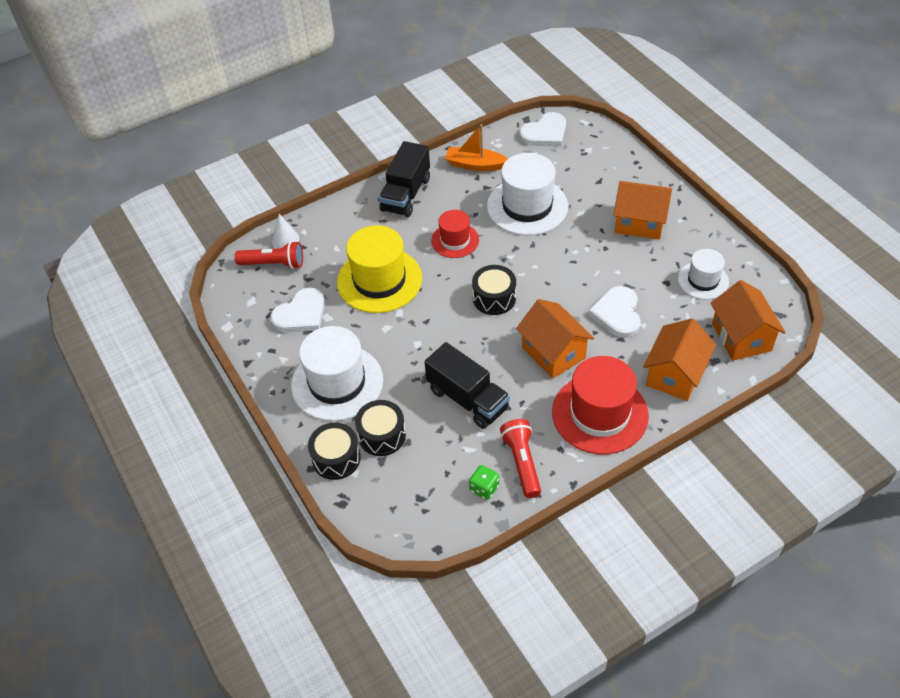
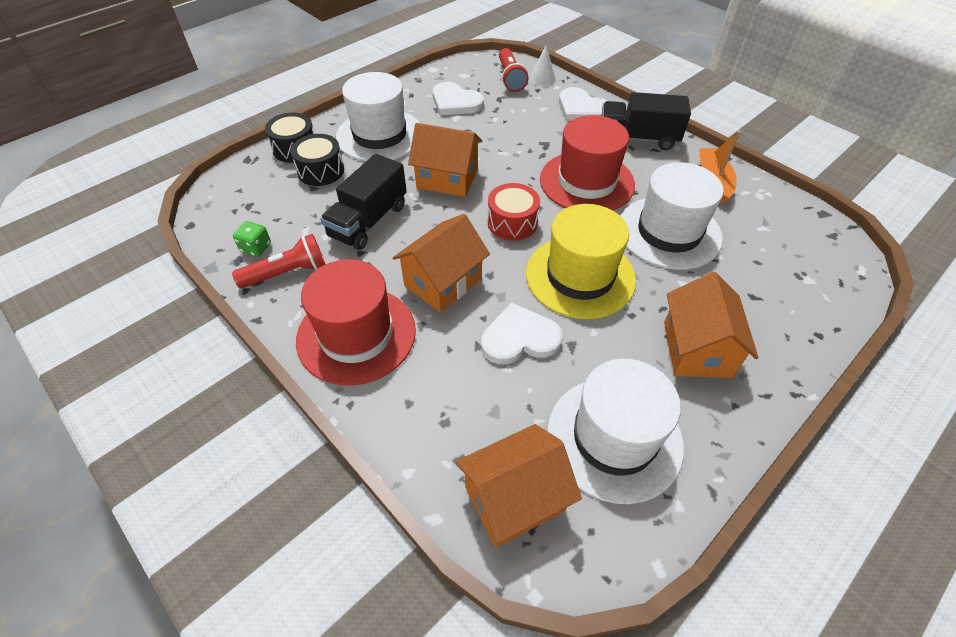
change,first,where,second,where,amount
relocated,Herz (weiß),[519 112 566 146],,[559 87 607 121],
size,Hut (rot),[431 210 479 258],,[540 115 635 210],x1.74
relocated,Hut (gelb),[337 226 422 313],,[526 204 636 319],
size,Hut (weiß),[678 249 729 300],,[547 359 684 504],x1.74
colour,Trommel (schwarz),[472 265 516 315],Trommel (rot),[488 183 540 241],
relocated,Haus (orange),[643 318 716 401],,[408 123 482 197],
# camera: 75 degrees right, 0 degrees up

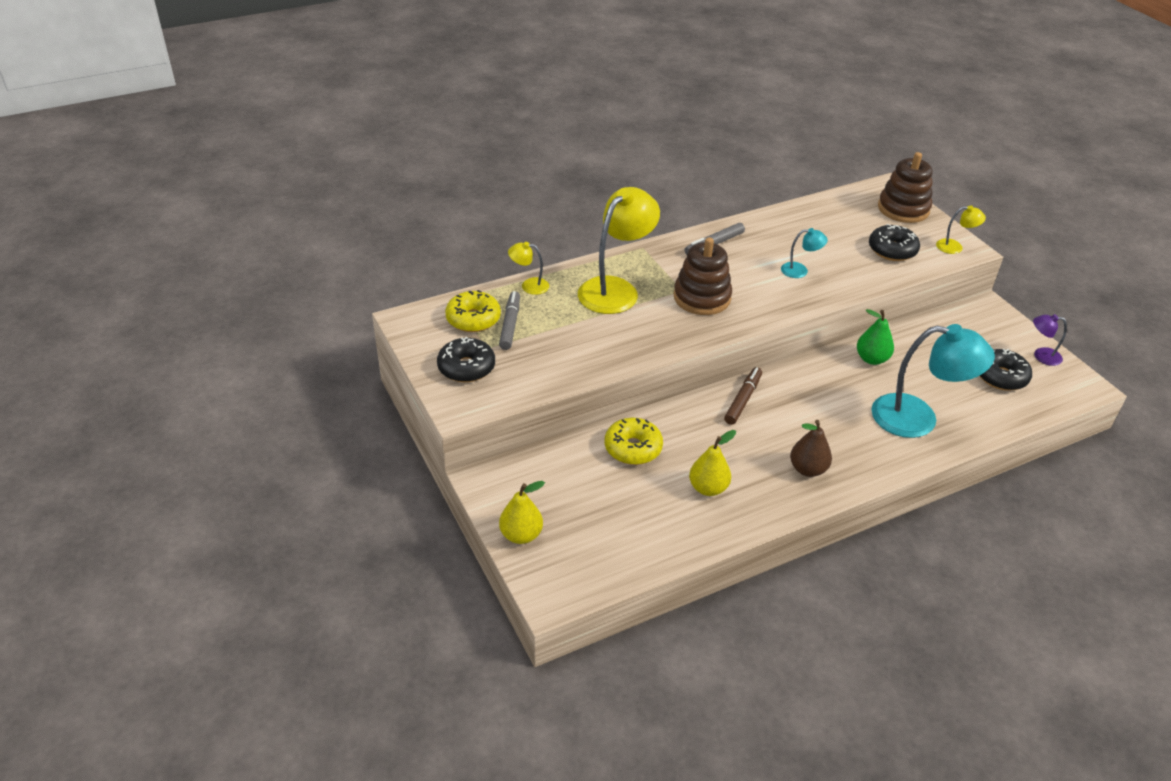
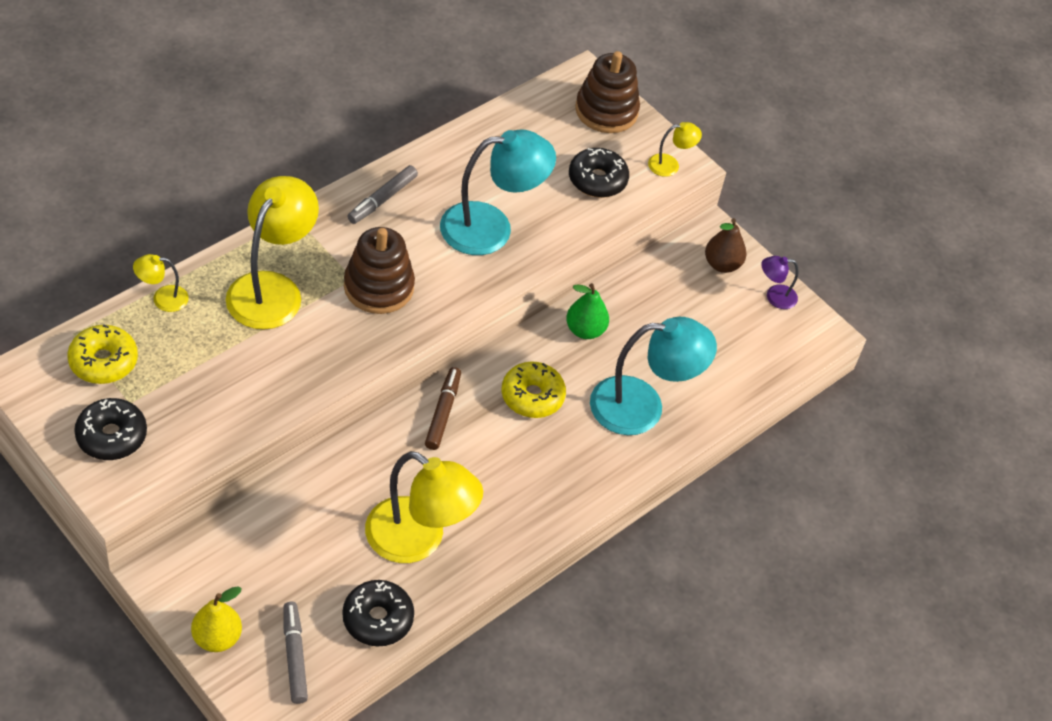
change,first,where,second,where,amount
size,Lampe (türkis),[781 228 828 278],,[440 129 556 255],x2.18
relocated,Filzstift (grau),[499 291 520 350],,[283 602 308 704],
relocated,Donut (schwarz),[980 349 1032 391],,[342 580 414 647],
relocated,Donut (gelb),[605 418 663 465],,[502 362 566 418],
relocated,Birne (braun),[790 420 832 477],,[705 218 747 273],
exchanged,Birne (gelb),[689 430 736 496],Lampe (gelb),[365 451 483 563],
# camera: 20 degrees left, 10 degrees up

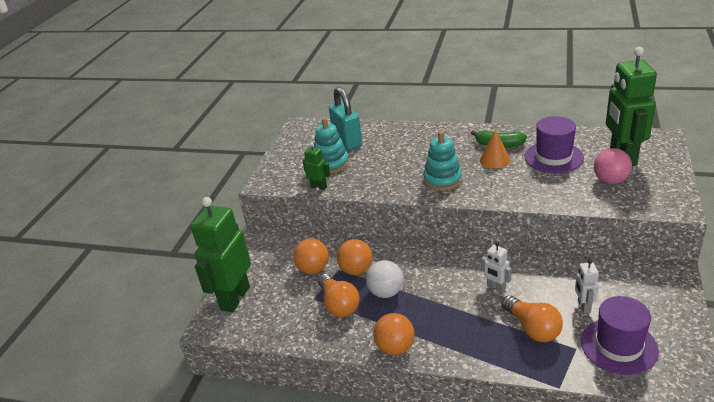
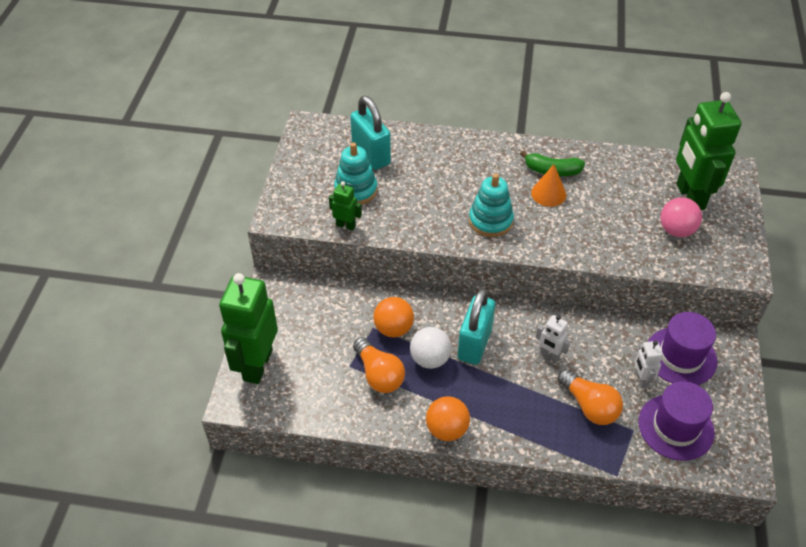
change,first,where,second,where,amount
relocated,Hut (lila),[524 116 584 173],,[648 312 717 385],
missing,Ball (orange),[293 239 329 274],,,
appeared,,,Vorhängeschloss (türkis),[458 288 495 365],
# camera: 10 degrees left, 15 degrees up

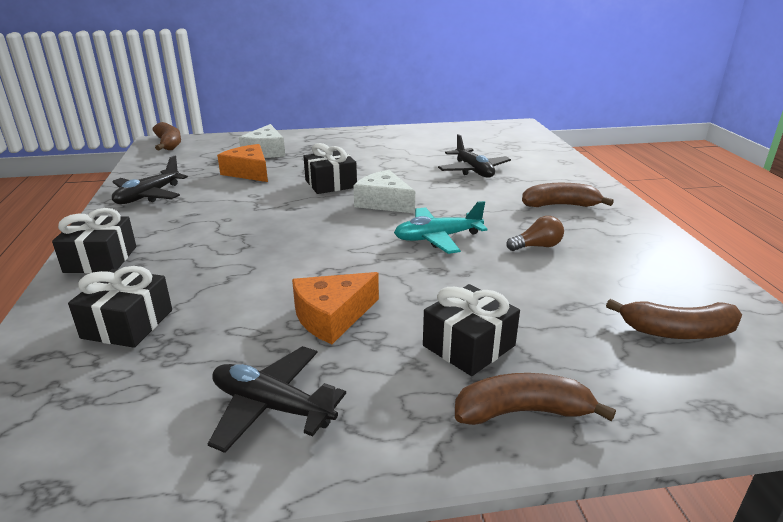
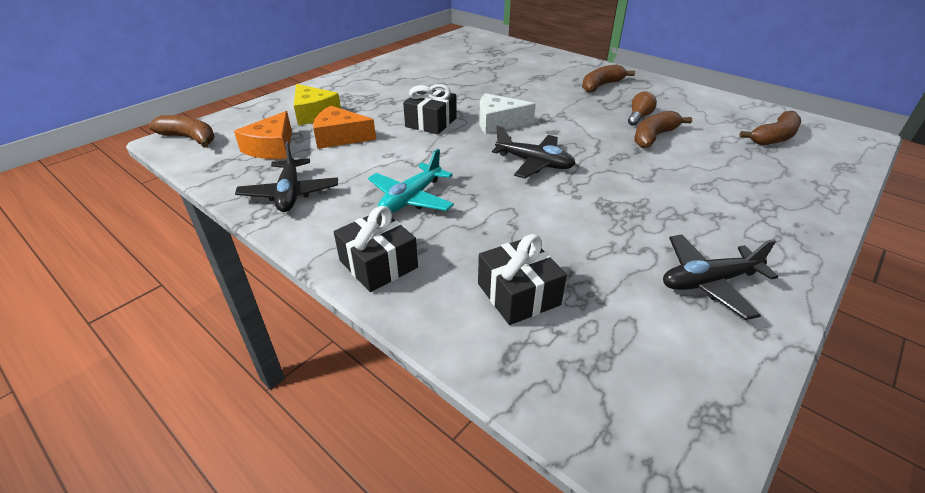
change,first,where,second,where,amount
colour,Käse (weiß),[239 124 285 158],Käse (gelb),[294 84 341 125],
relocated,Flugzeug (schwarz),[438 134 511 178],,[492 125 576 179],
relocated,Flugzeug (türkis),[394 201 488 254],,[368 149 454 213],
relocated,Käse (orange),[292 272 379 344],,[234 111 292 159],
missing,Geschenk (schwarz),[423 284 520 376],,,
relocated,Banane (braun),[455 373 616 425],,[634 111 692 148],
# camera: 40 degrees left, 10 degrees up

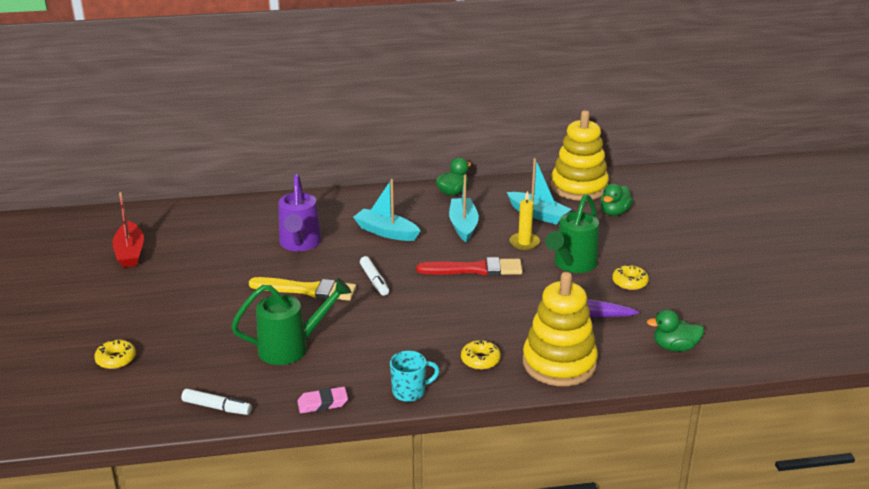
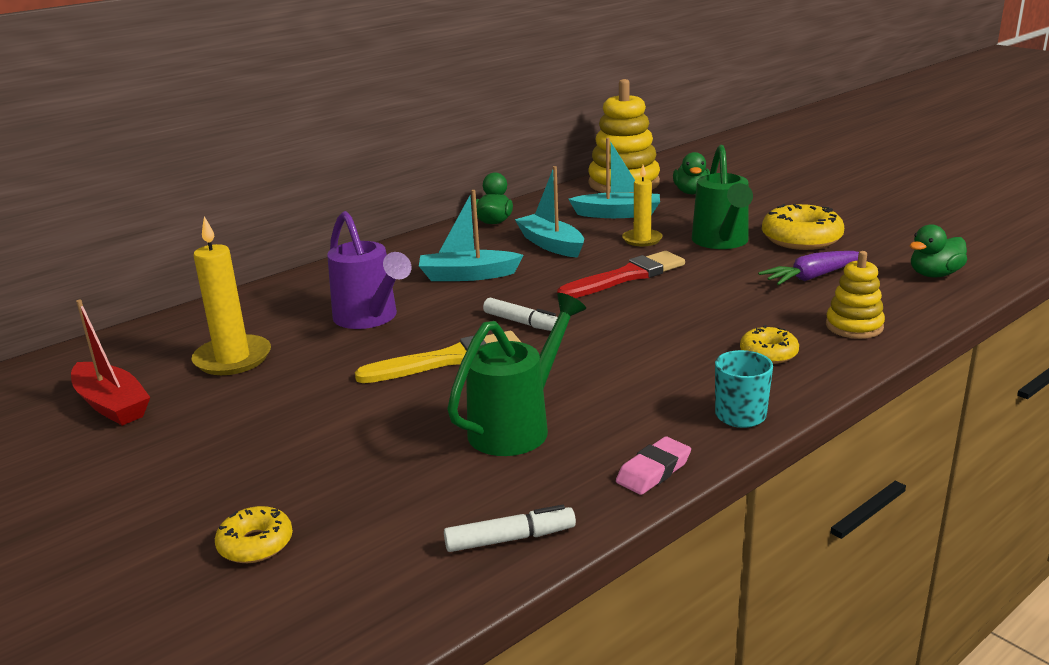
change,first,where,second,where,amount
size,Donut (gelb),[612 265 649 290],,[762 204 844 250],x1.75
size,Stapelspielzeug (gelb),[523 272 598 386],,[826 251 885 339],x0.55
appeared,,,Kerze (gelb),[192 216 271 375],
# camera: 30 degrees left, 5 degrees down

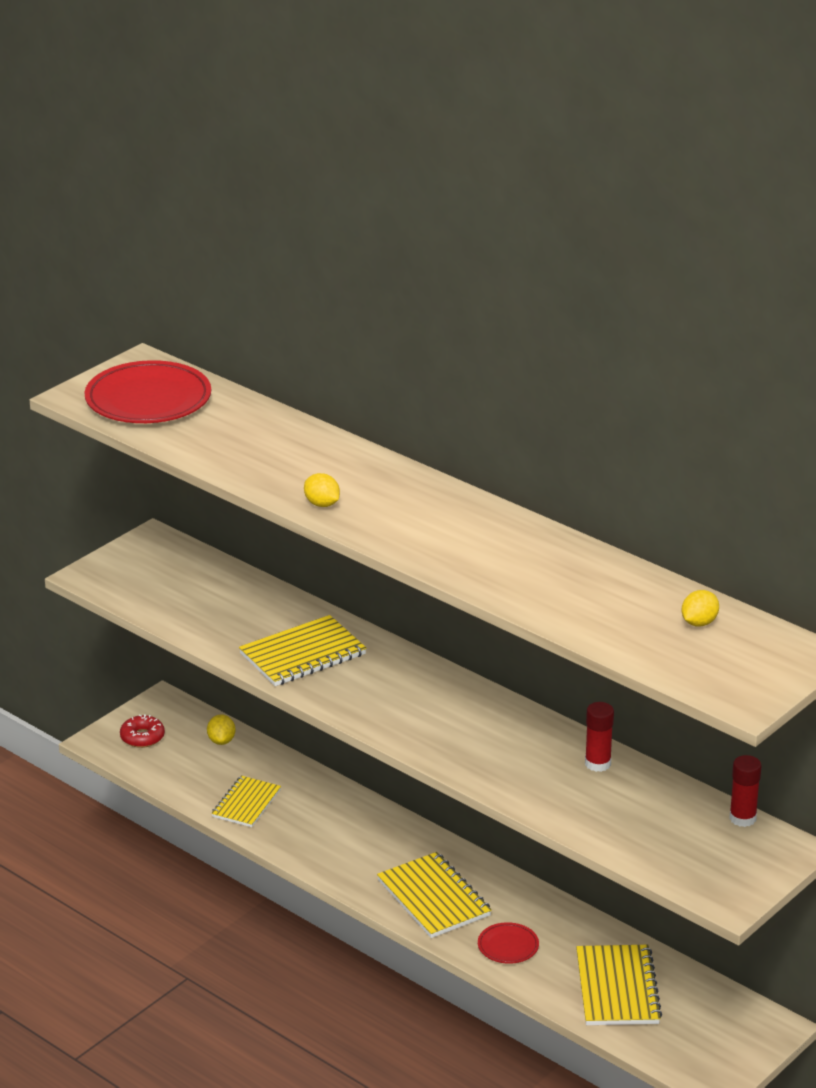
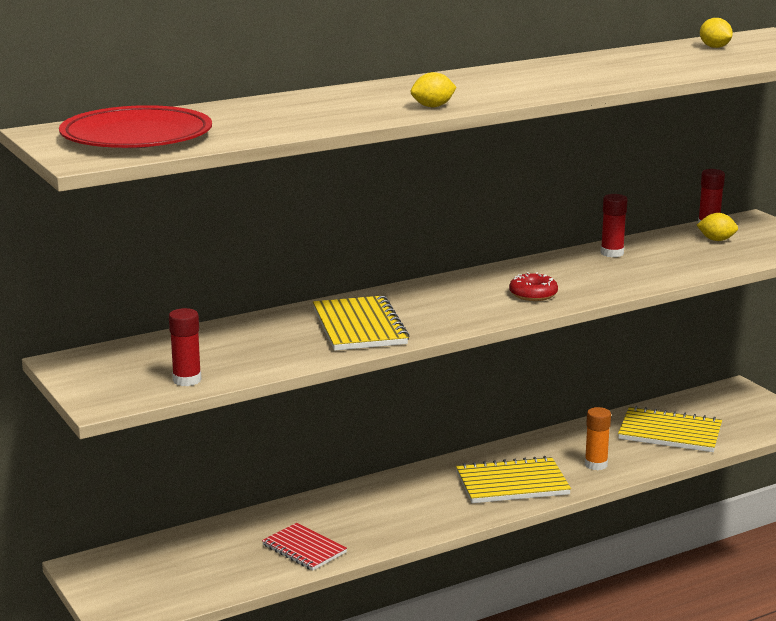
change,first,where,second,where,amount
relocated,Donut (rot),[120 714 165 748],,[509 272 558 301],
relocated,Zitrone (gelb),[207 714 236 745],,[697 213 738 241],
colour,Notizbuch (gelb),[211 776 281 827],Notizbuch (rot),[262 523 347 571],
exchanged,Teller (rot),[478 922 539 964],Klebestift (orange),[585 407 611 470],
appeared,,,Klebestift (rot),[169 308 202 386],
# camera: 70 degrees left, 10 degrees down

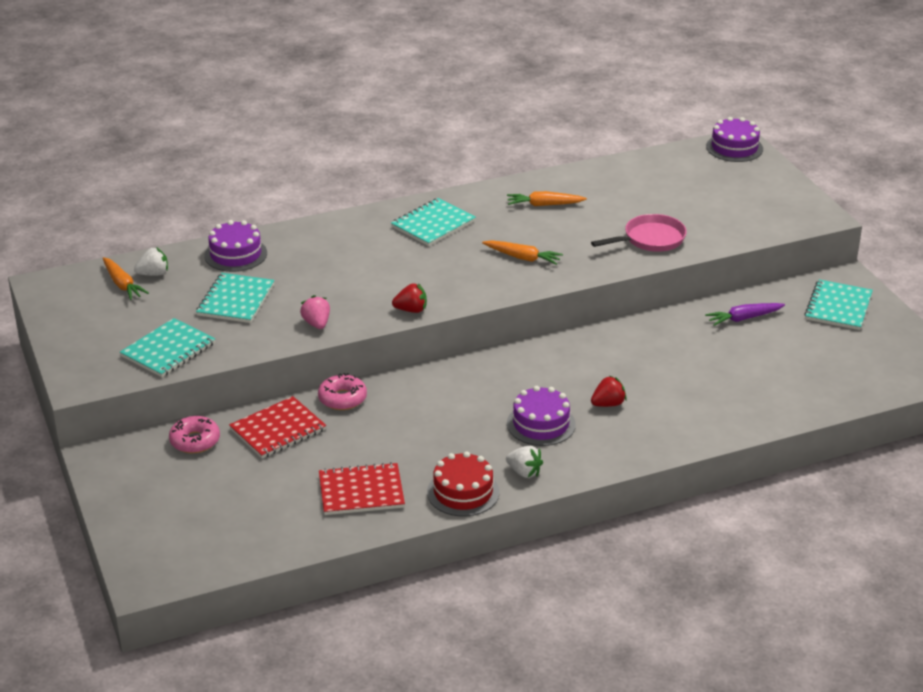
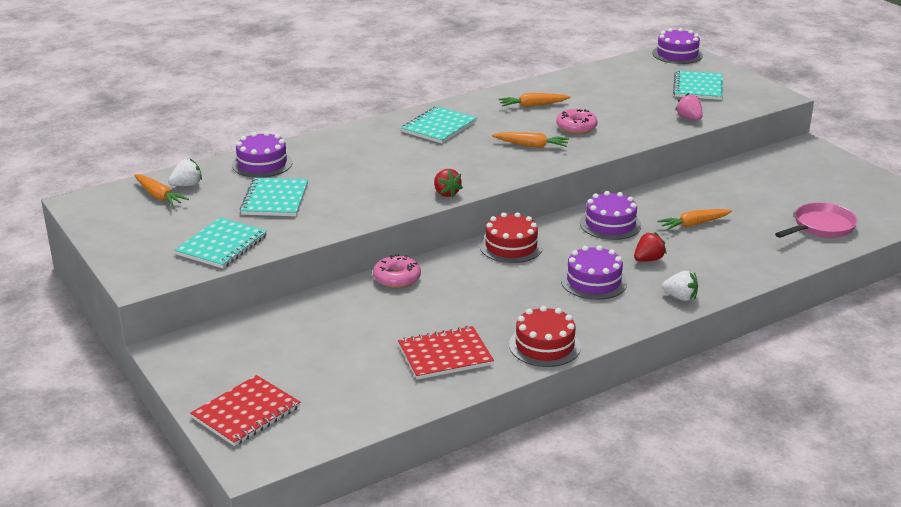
change,first,where,second,where,amount
relocated,Pfanne (rosa),[591 214 687 252],,[775 202 858 238],
relocated,Notizbuch (türkis),[804 279 873 330],,[673 70 723 100],
spun,Erdbeere (rot),[392 283 427 313],,[434 169 463 198],75 degrees clockwise
relocated,Erdbeere (rosa),[300 295 330 329],,[675 93 703 120],
missing,Karotte (lila),[705 303 785 326],,,
relocated,Notizbuch (rot),[229 396 326 458],,[190 375 300 446],
relocated,Donut (rosa),[169 416 220 453],,[556 109 598 134],
relocated,Erdbeere (weiß),[506 446 543 478],,[662 271 698 301],
appeared,,,Kuchen (lila),[580 191 641 240],
appeared,,,Karotte (orange),[657 209 732 230],
appeared,,,Kuchen (rot),[480 212 543 263],
# camera: 10 degrees left, 5 degrees down

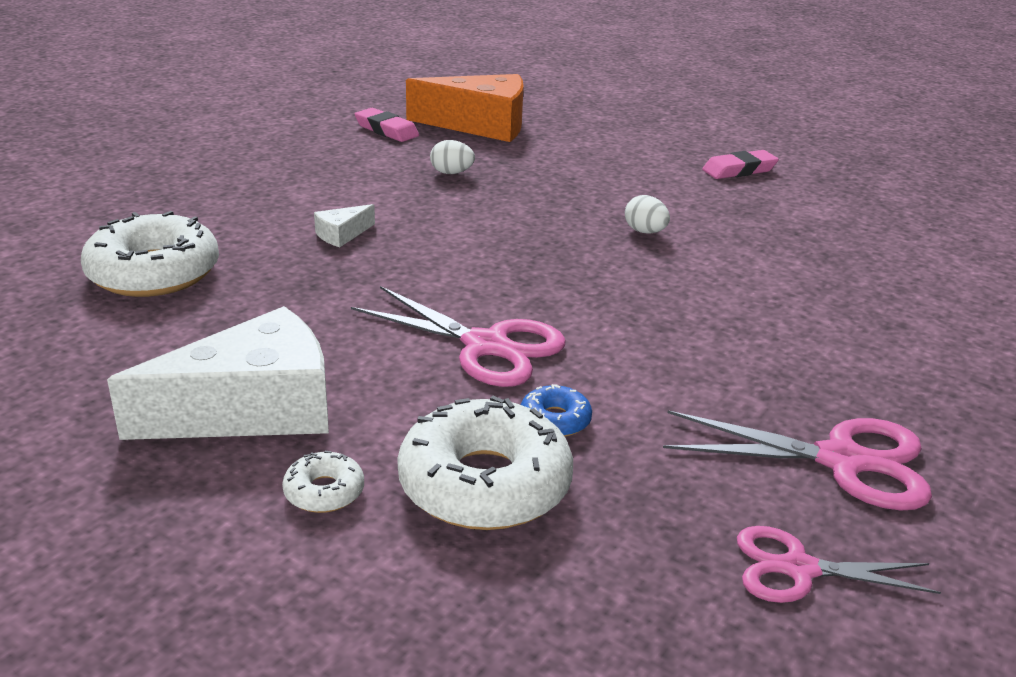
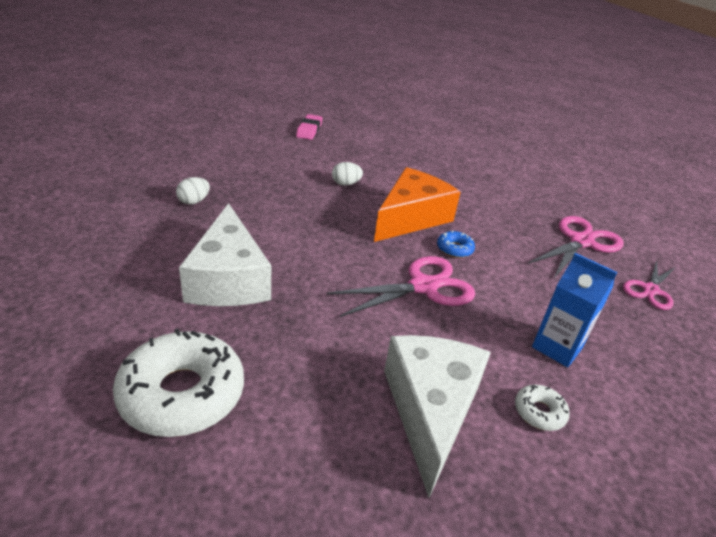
change,first,where,second,where,amount
relocated,Käse (orange),[406 74 524 142],,[374 167 461 242],
missing,Radiergummi (rosa),[355 108 419 142],,,
size,Käse (weiß),[314 204 375 247],,[179 203 271 306],x2.39
relocated,Donut (blau),[521 384 592 437],,[437 231 475 258],
exchanged,Donut (weiß),[397 396 573 530],Getränkekarton (blau),[532 253 618 367],
# camera: 60 degrees left, 5 degrees up

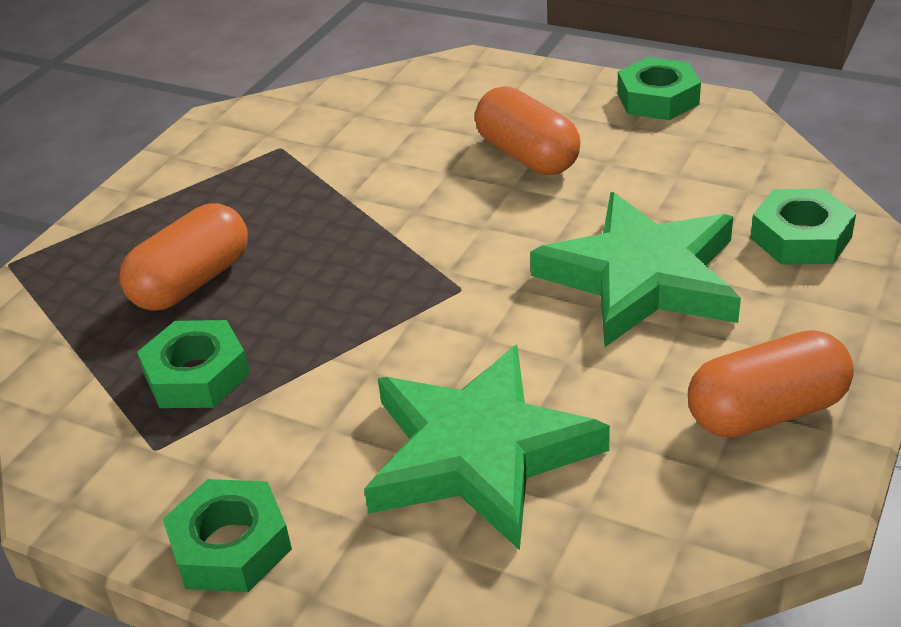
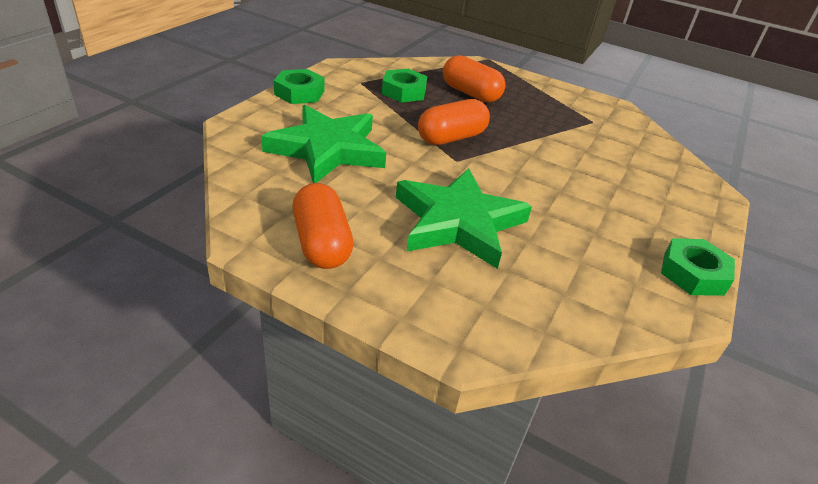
change,first,where,second,where,amount
relocated,Kapsel (orange),[475 86 581 175],,[418 99 490 145],
missing,Sechskantmutter (grün),[750 189 856 264],,,
# camera: 85 degrees right, 0 degrees up

